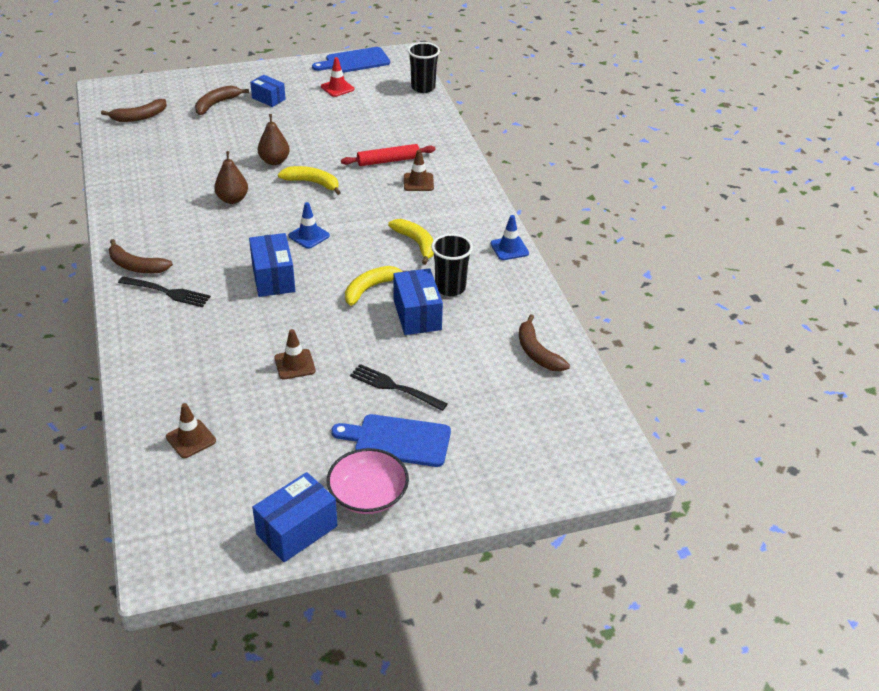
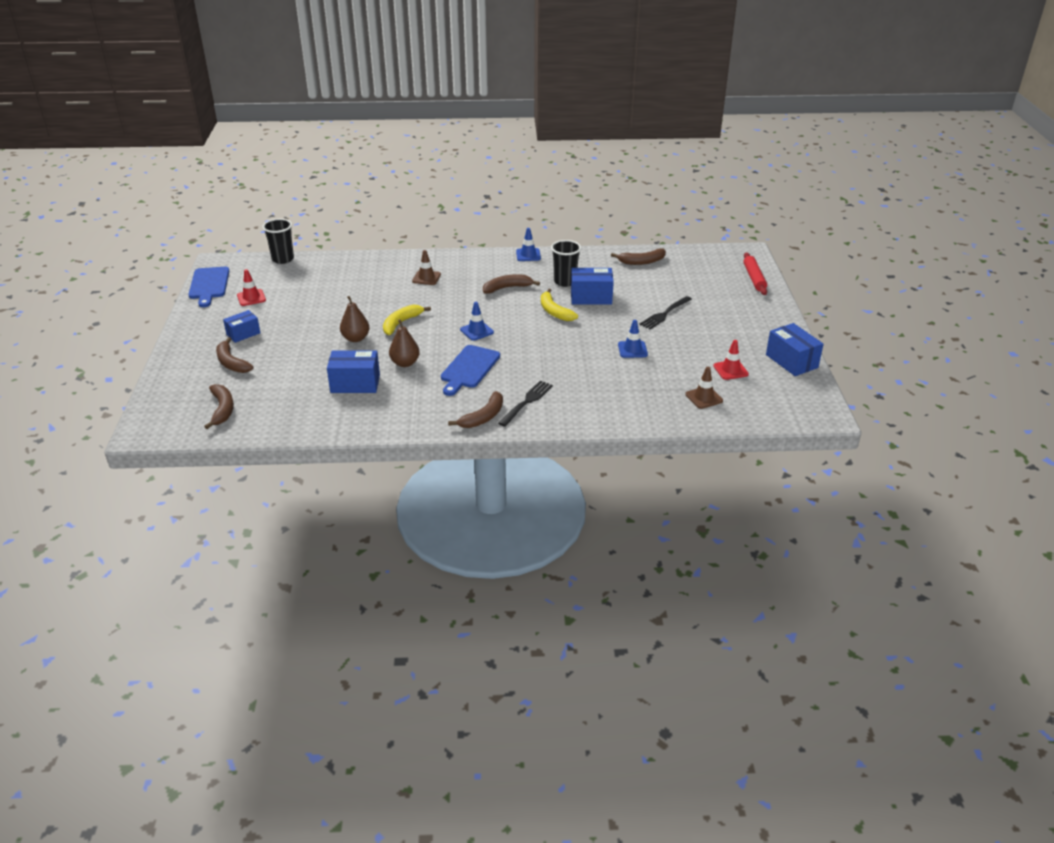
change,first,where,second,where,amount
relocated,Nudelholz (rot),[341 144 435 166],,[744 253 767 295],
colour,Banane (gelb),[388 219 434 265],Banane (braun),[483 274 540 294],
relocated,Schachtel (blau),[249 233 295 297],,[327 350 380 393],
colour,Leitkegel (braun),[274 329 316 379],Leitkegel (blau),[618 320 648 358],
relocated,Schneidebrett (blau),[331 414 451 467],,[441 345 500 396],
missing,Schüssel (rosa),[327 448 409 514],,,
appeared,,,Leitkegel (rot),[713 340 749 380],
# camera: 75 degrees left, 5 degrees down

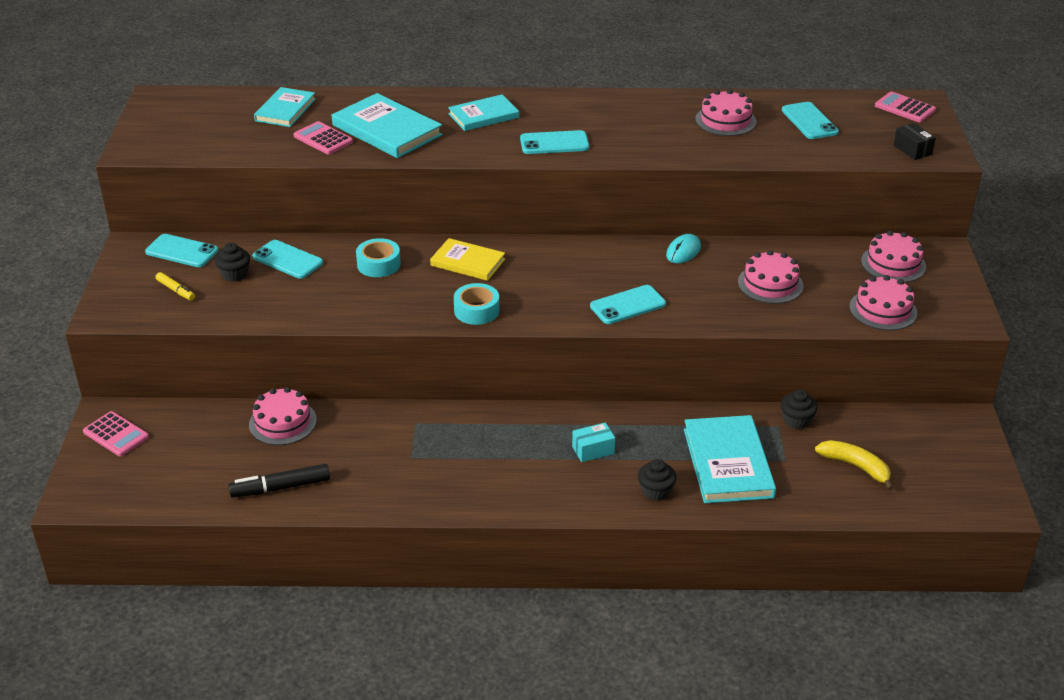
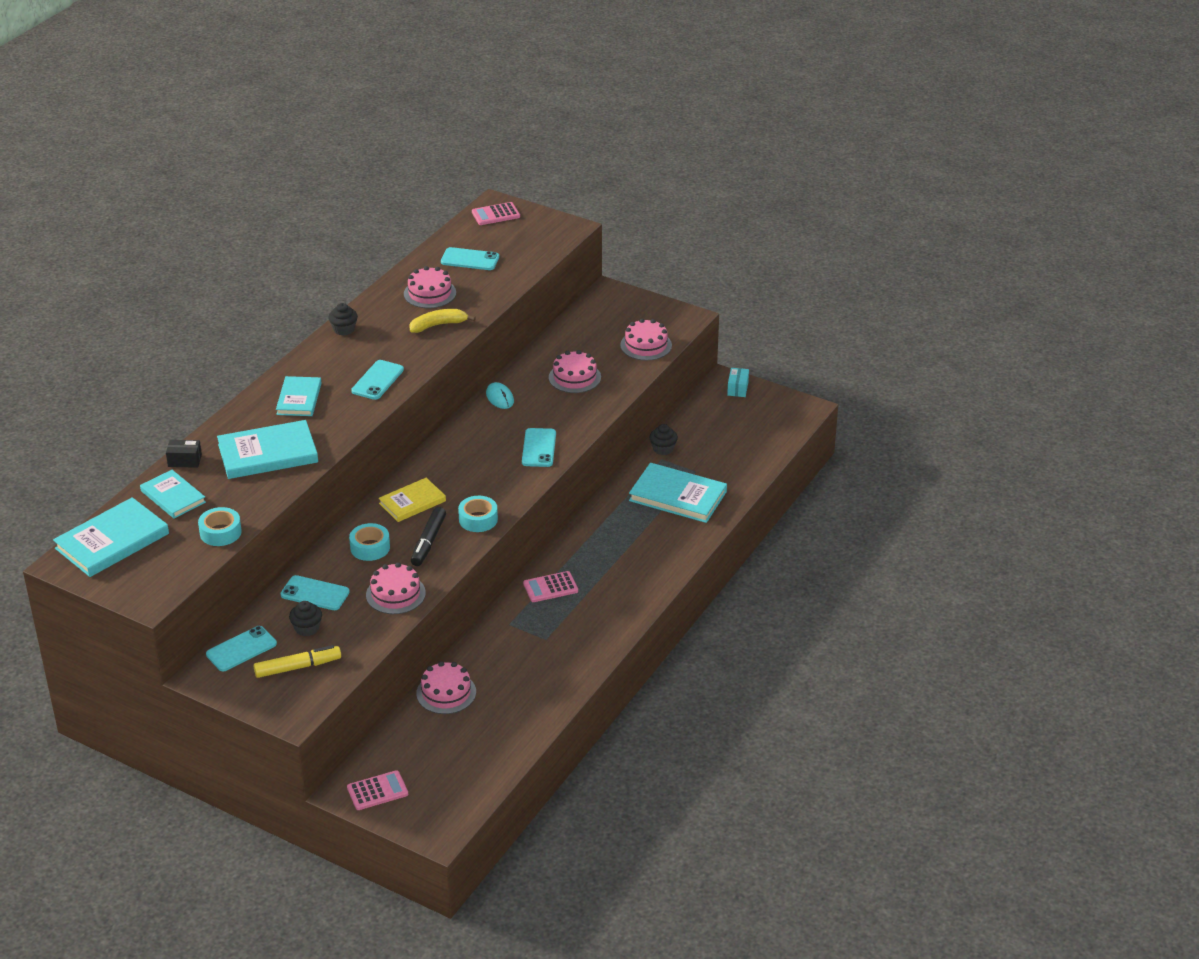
change,first,where,second,where,amount
relocated,Taschenrechner (rosa),[294 121 353 155],,[523 571 578 602],
relocated,Schachtel (schwarz),[894 123 936 160],,[166 440 202 468],
relocated,Kuchen (rosa),[861 231 926 283],,[366 562 426 614],
spun,Handy (türkis),[252 240 323 279],,[280 575 350 610],45 degrees clockwise
size,Filzstift (gelb),[155 272 195 301],,[254 645 341 678],x1.68
relocated,Schachtel (türkis),[572 422 615 462],,[727 368 749 397],
relocated,Banane (gelb),[815 440 894 490],,[409 309 476 333],
relocated,Muffin (schwarz),[638 459 676 501],,[328 303 358 335],
relocated,Filzstift (schwarz),[228 464 330 498],,[411 507 446 566],
appeared,,,Buch (türkis),[53 497 169 577],
appeared,,,Klebeband (türkis),[198 507 242 546],
# camera: 60 degrees left, 0 degrees up

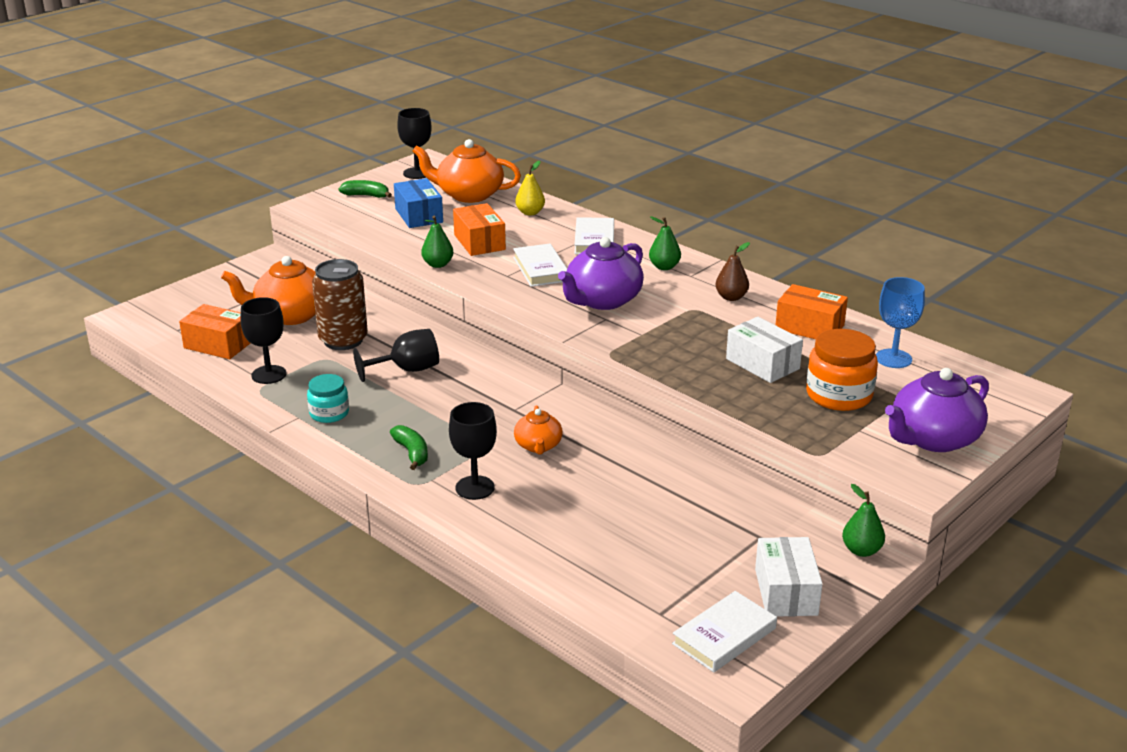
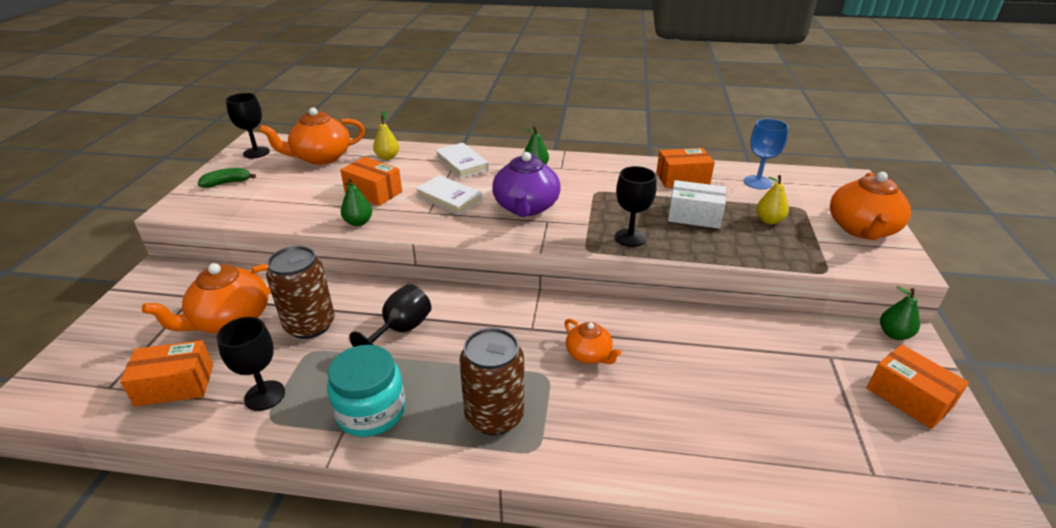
change,first,where,second,where,amount
missing,Schachtel (blau),[394 178 443 228],,,
missing,Birne (braun),[715 242 750 301],,,
exchanged,Einmachglas (orange),[806 329 878 411],Birne (gelb),[756 175 789 224],
colour,Teekanne (lila),[885 368 989 452],Teekanne (orange),[830 172 911 240],
size,Einmachglas (türkis),[307 374 349 423],,[327 345 405 437],x1.60
relocated,Kelch (schwarz),[449 402 497 500],,[615 166 657 247],
exchanged,Banane (grün),[390 425 428 470],Dose (braun),[460 327 524 436],
colour,Schachtel (weiß),[755 537 823 617],Schachtel (orange),[867 344 969 429],
missing,Buch (weiß),[672 591 777 673],,,
# camera: 35 degrees left, 5 degrees up

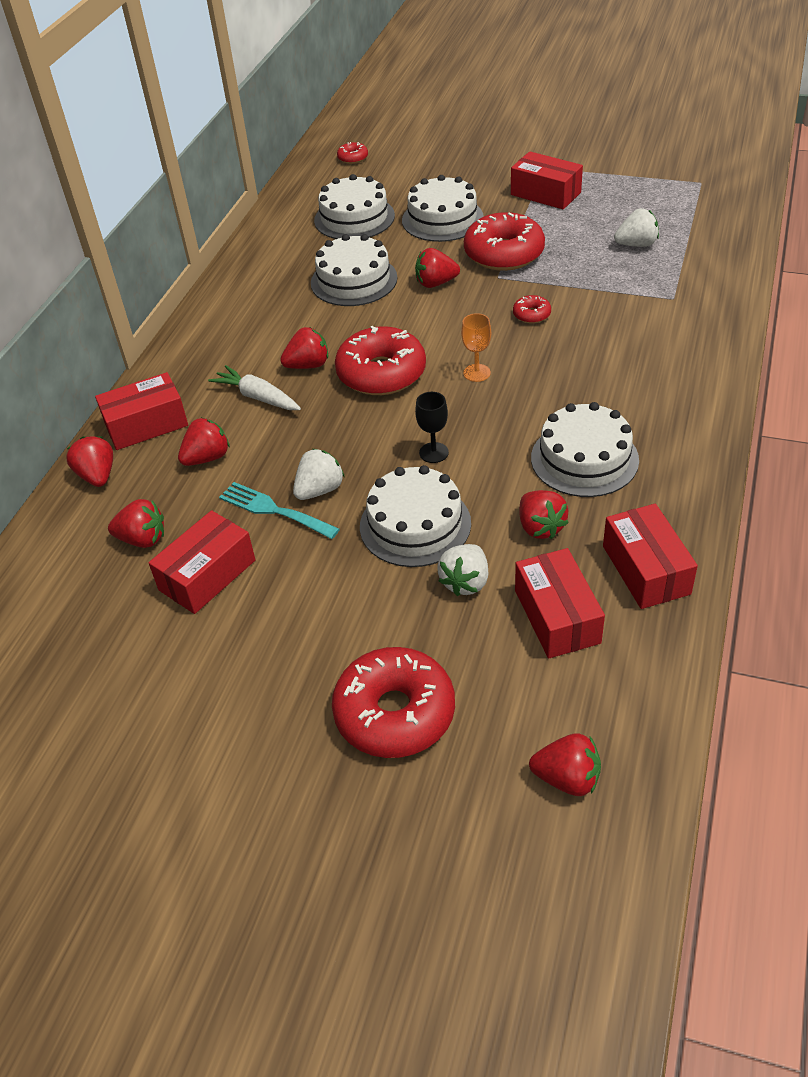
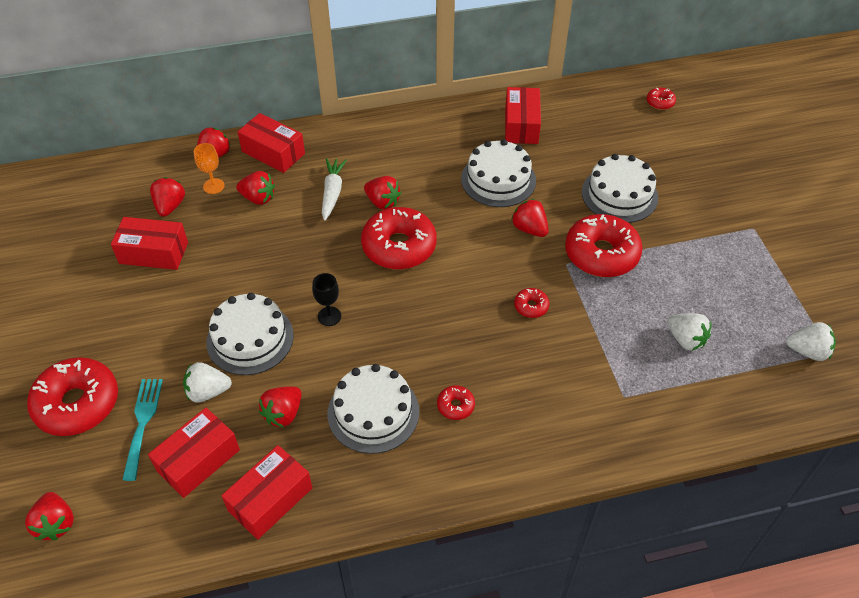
change,first,where,second,where,amount
relocated,Schachtel (rot),[511 151 583 209],,[505 87 541 144],
missing,Kuchen (weiß),[314 174 395 239],,,
relocated,Kelch (orange),[461 313 491 382],,[194 143 225 194],
relocated,Erdbeere (weiß),[293 449 345 500],,[786 322 836 361],
relocated,Gabel (türkis),[219 482 340 539],,[122 379 163 481],
spun,Erdbeere (rot),[108 499 164 548],,[150 177 185 217],150 degrees counterclockwise
appeared,,,Donut (rot),[437 385 475 420],
# camera: 55 degrees right, 5 degrees up

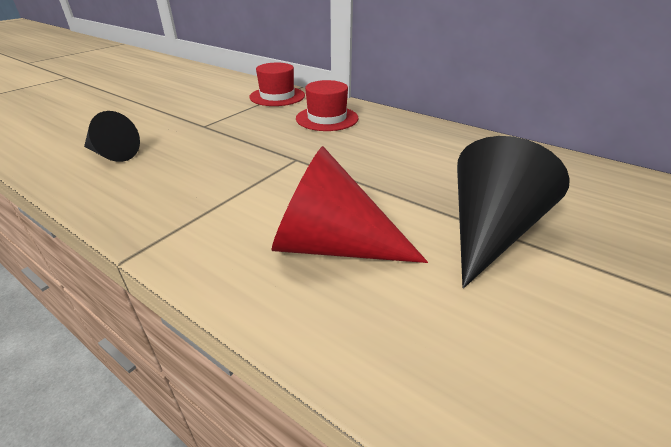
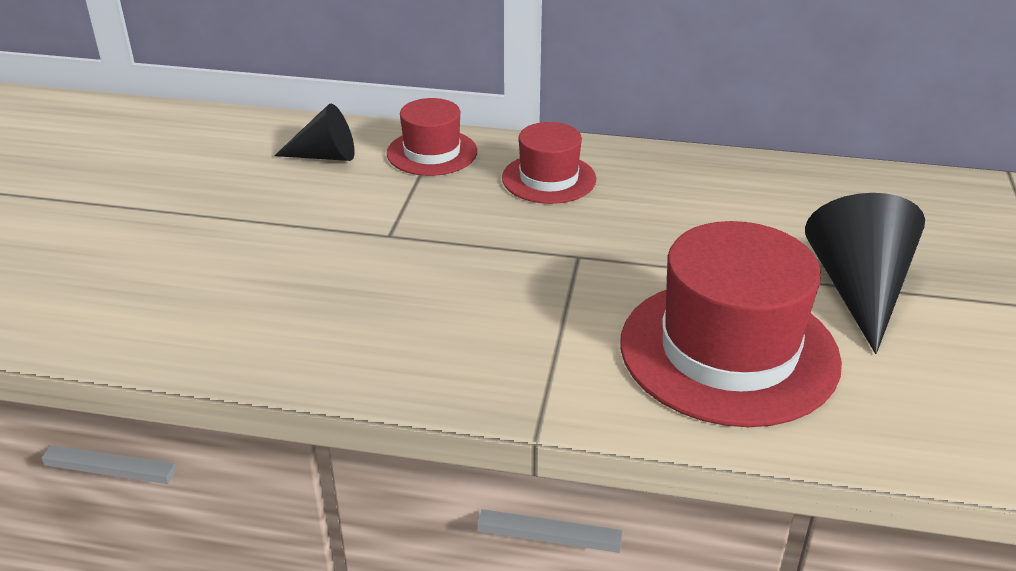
change,first,where,second,where,amount
relocated,Kegel (schwarz),[84 111 140 162],,[274 104 355 161],
exchanged,Kegel (rot),[272 146 428 263],Hut (rot),[620 221 842 427],
# camera: 25 degrees left, 0 degrees up

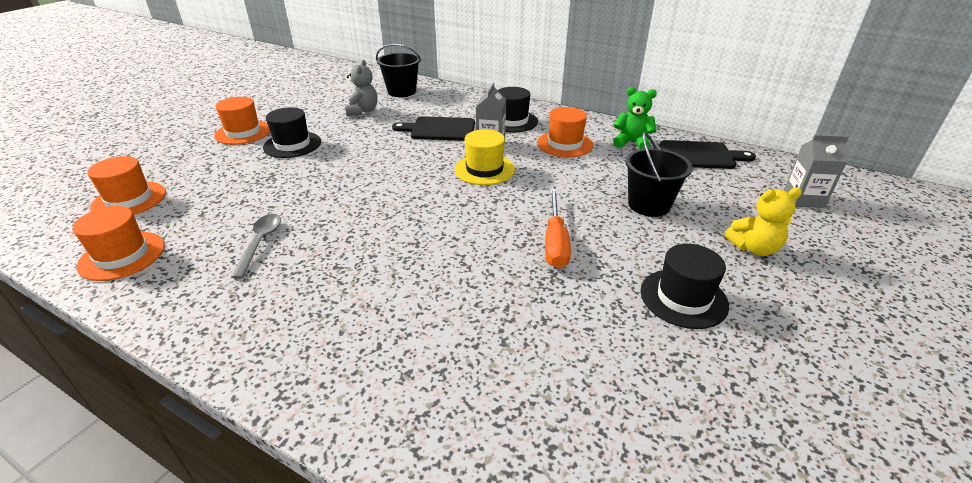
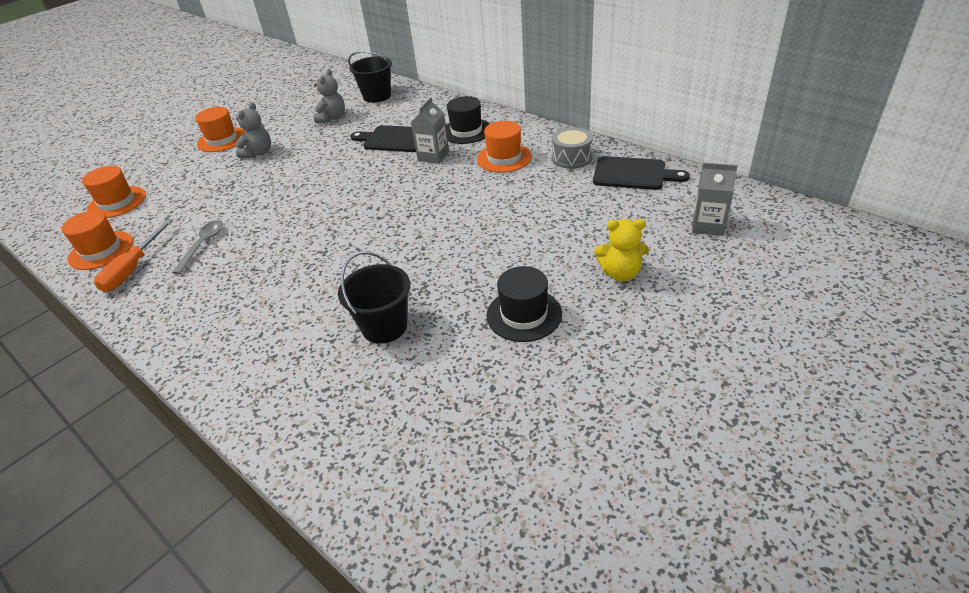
change,first,where,second,where,amount
exchanged,Teddybär (grün),[613 87 657 149],Trommel (grau),[552 127 593 169],
exchanged,Hut (schwarz),[263 107 321 158],Teddybär (grau),[235 102 271 158],
missing,Hut (gelb),[454 129 515 185],,,
relocated,Eimer (schwarz),[625 132 693 217],,[338 251 410 344],
relocated,Schraubenzieher (orange),[545 189 571 268],,[94 219 173 292],
# camera: 15 degrees right, 5 degrees up

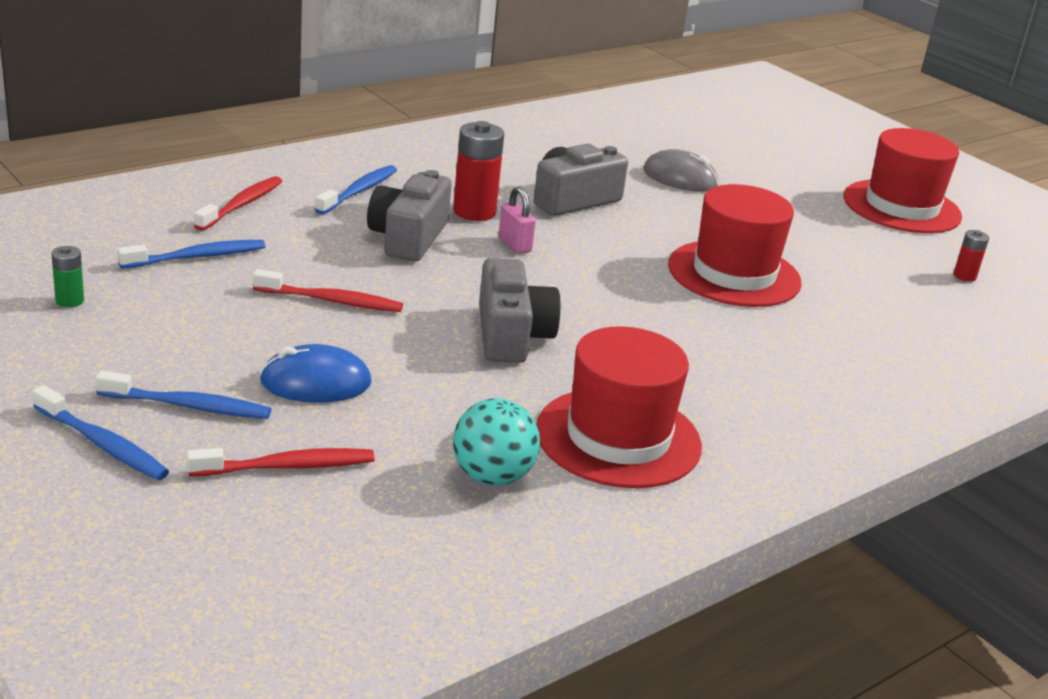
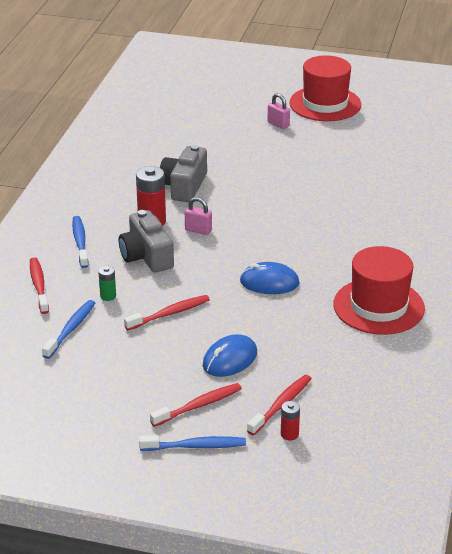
change,first,where,second,where,amount
missing,Computermaus (grau),[643 149 718 192],,,
missing,Hut (rot),[668 184 802 307],,,
relocated,Batterie (rot),[953 230 989 282],,[281 401 300 441],
relocated,Batterie (grün),[51 246 84 308],,[98 266 116 301],
exchanged,Kamera (grau),[479 258 561 363],Computermaus (blau),[240 262 299 294],
colour,Zahnbürste (blau),[95 371 271 419],Zahnbürste (rot),[150 383 242 427],
missing,Ball (türkis),[453 398 540 486],,,
appeared,,,Vorhängeschloss (rosa),[267 93 290 129],
# camera: 35 degrees left, 5 degrees up

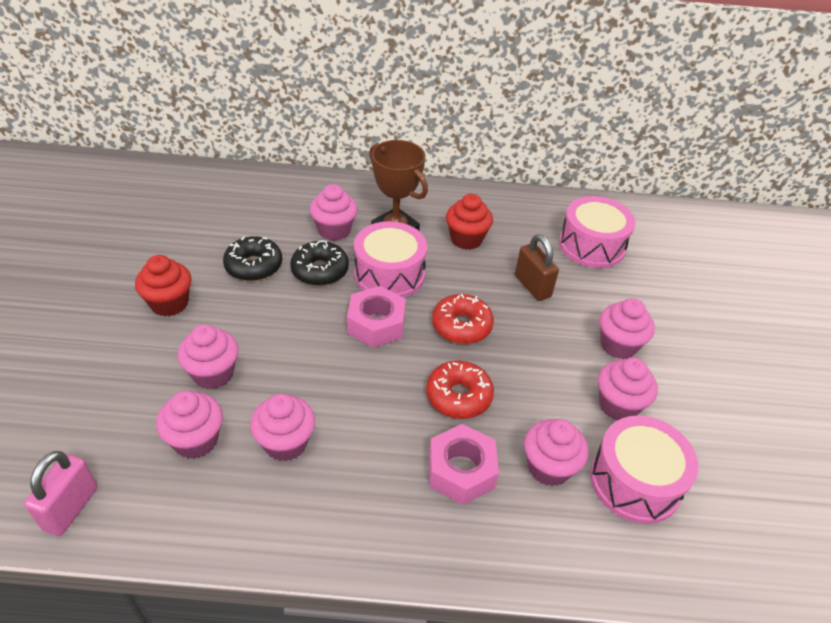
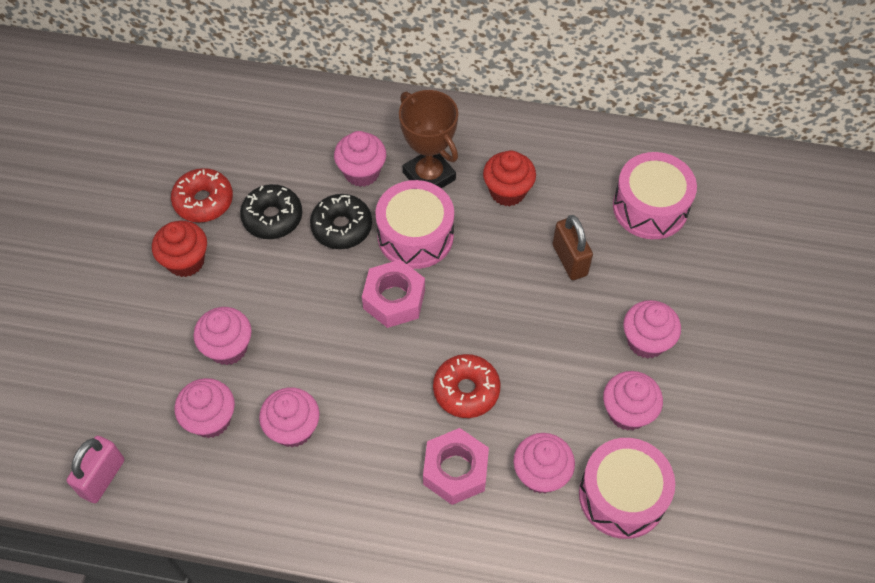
change,first,where,second,where,amount
relocated,Donut (rot),[432 294 494 344],,[171 168 233 223],
# camera: 10 degrees right, 15 degrees up

